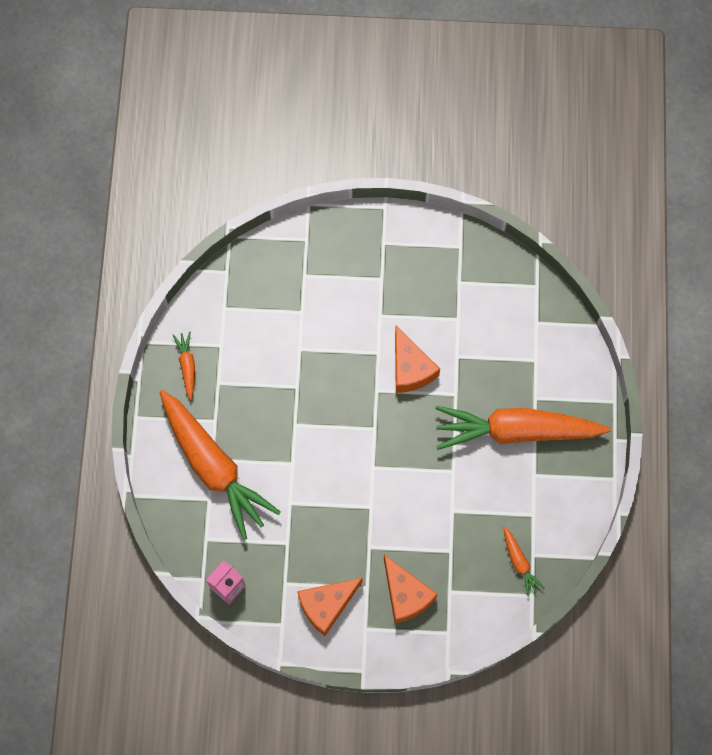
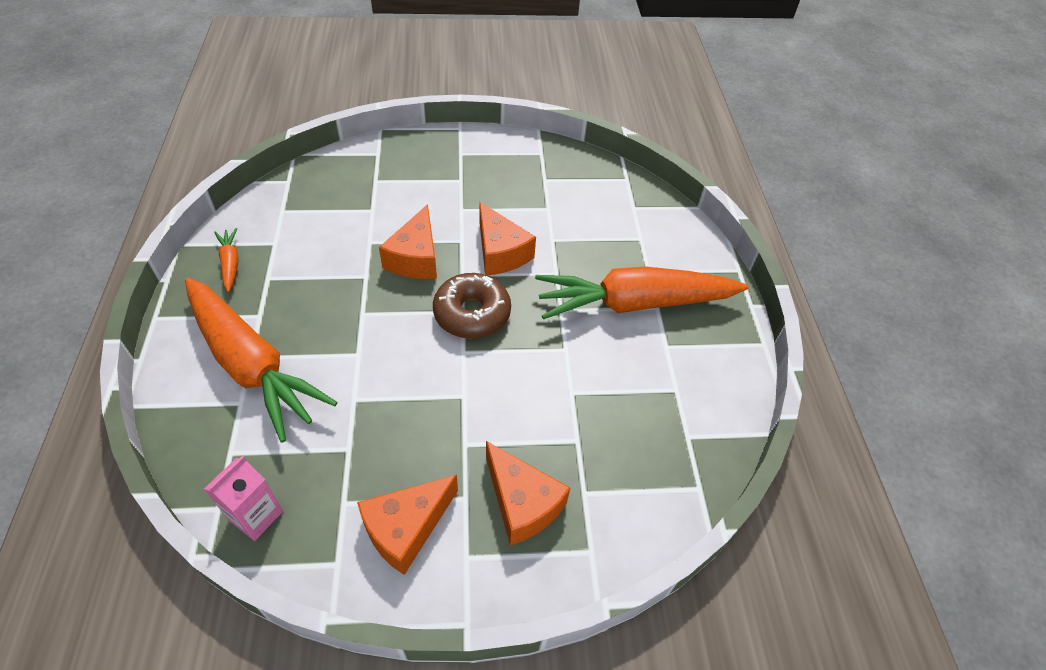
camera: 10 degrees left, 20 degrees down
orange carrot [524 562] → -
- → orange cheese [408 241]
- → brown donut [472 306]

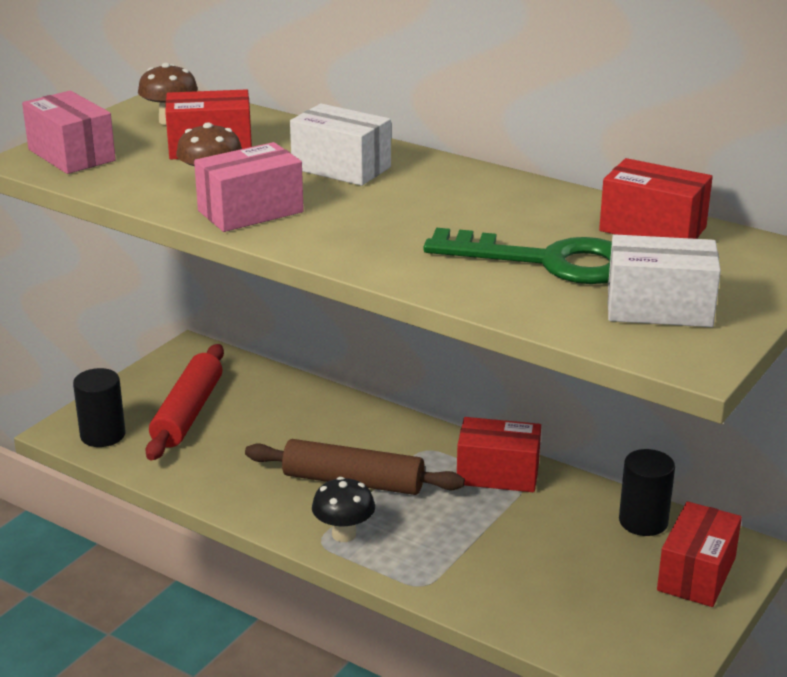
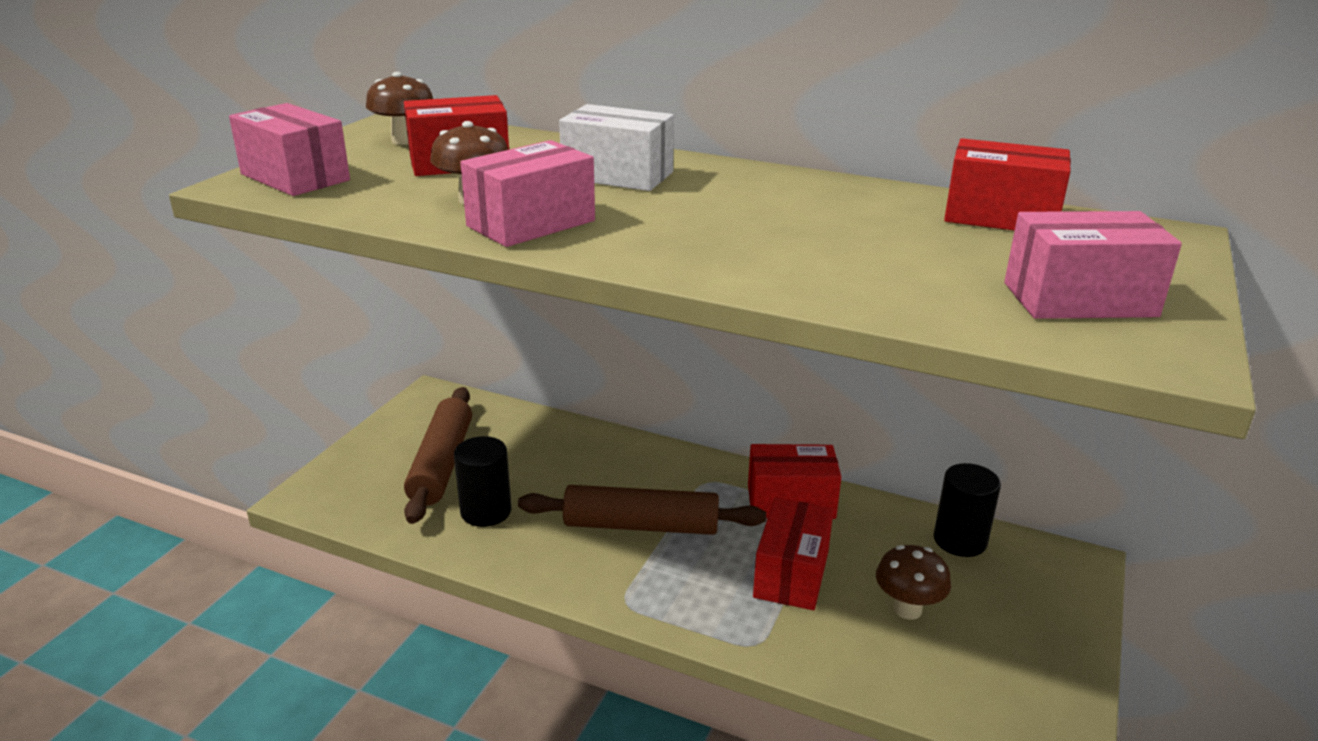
camera: 10 degrees left, 0 degrees up
black cylinder [99 407] → black cylinder [482 481], shifted
red rolling pin [184 402] → brown rolling pin [438 455]
black mushroom [343 509] → -
green key [517 256] → -
white box [664 280] → pink box [1093 265]
red box [699 554] → red box [793 554], shifted
- → brown mushroom [913 582]

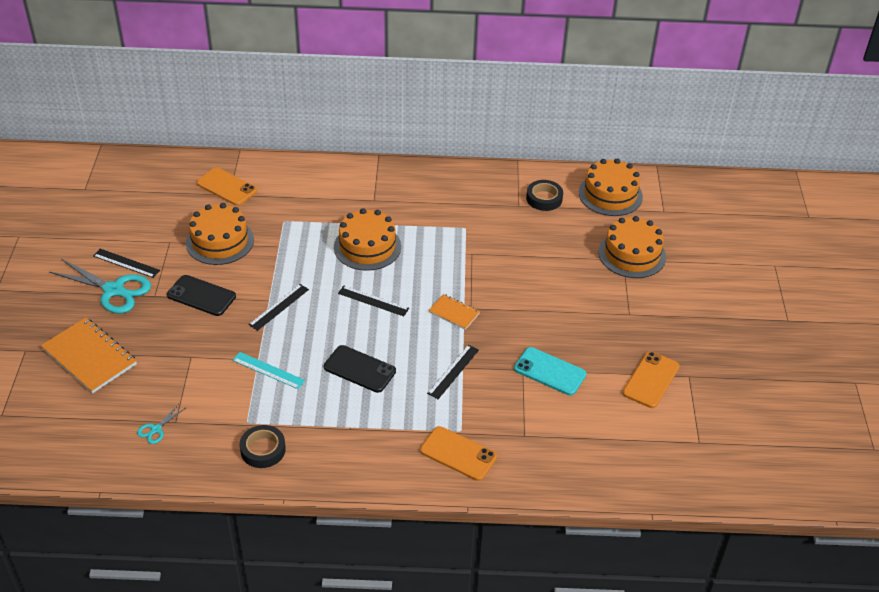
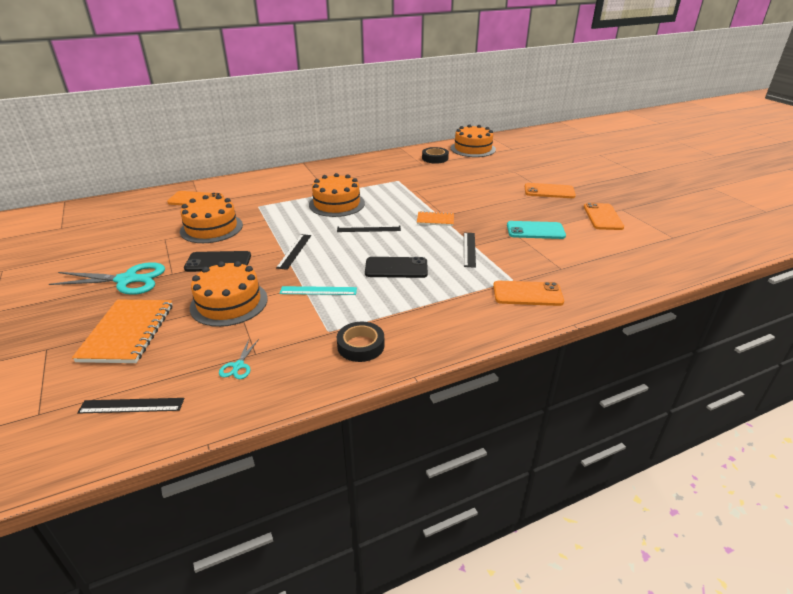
camera: 25 degrees left, 10 degrees down
orange notebook [89 356] → orange notebook [122 331], 75 degrees clockwise
black ruler [126 263] → black ruler [130 406], shifted
orange cake [632 247] → orange cake [229 294], shifted
- → orange phone [550 190]

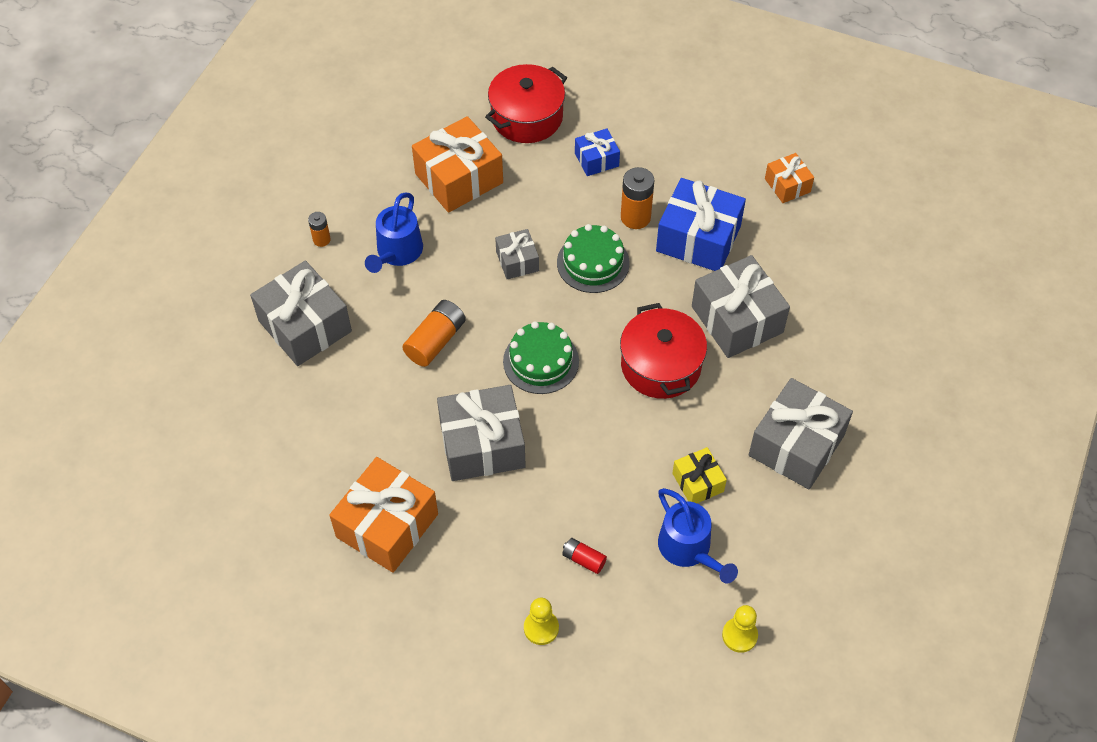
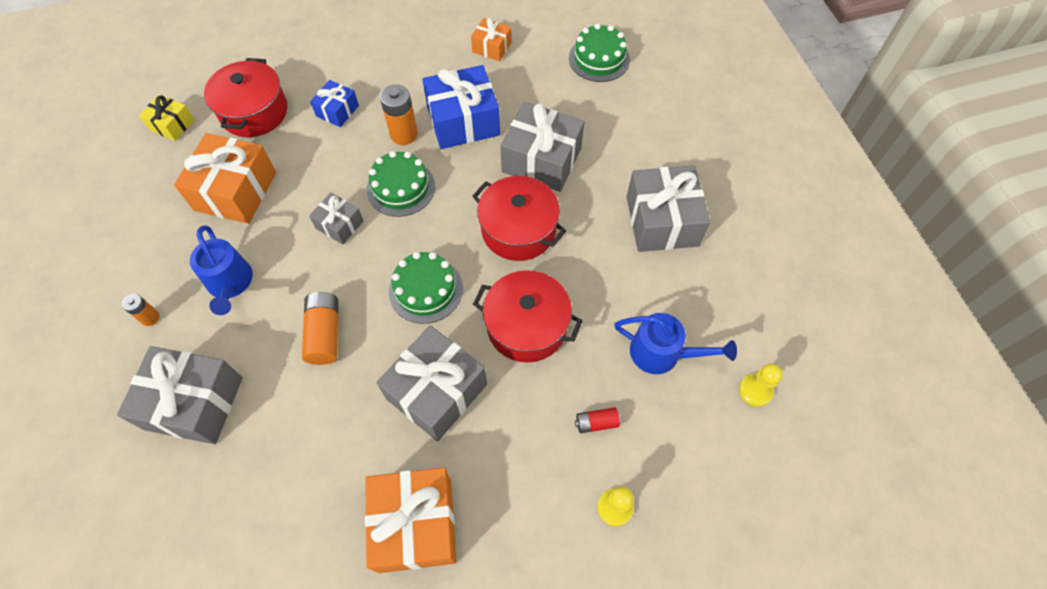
camera: 40 degrees left, 5 degrees up
yellow gift [699 475] → yellow gift [166 118], shifted
- → red pot [528 316]
- → green cake [599 53]

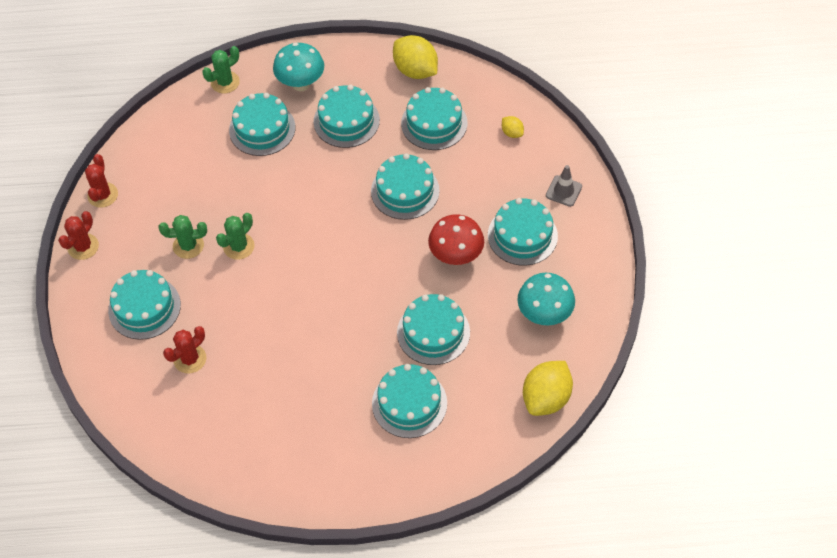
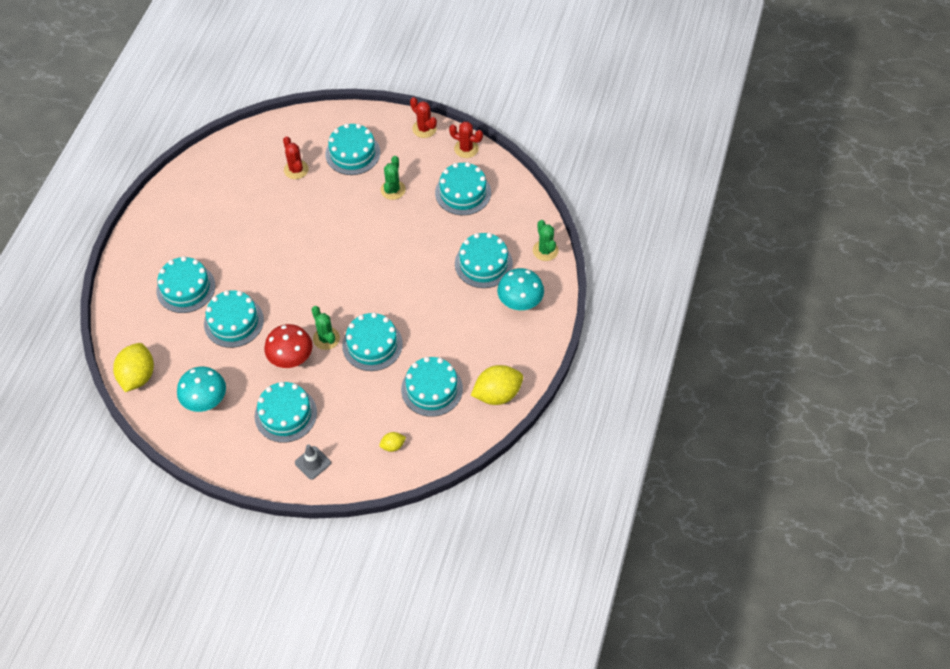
camera: 110 degrees right, 0 degrees up
green cactus [235 236] → green cactus [326 328], shifted
turquoise cake [347 116] → turquoise cake [463 188], shifted
yellow lemon [548 388] → yellow lemon [133 367], 45 degrees clockwise

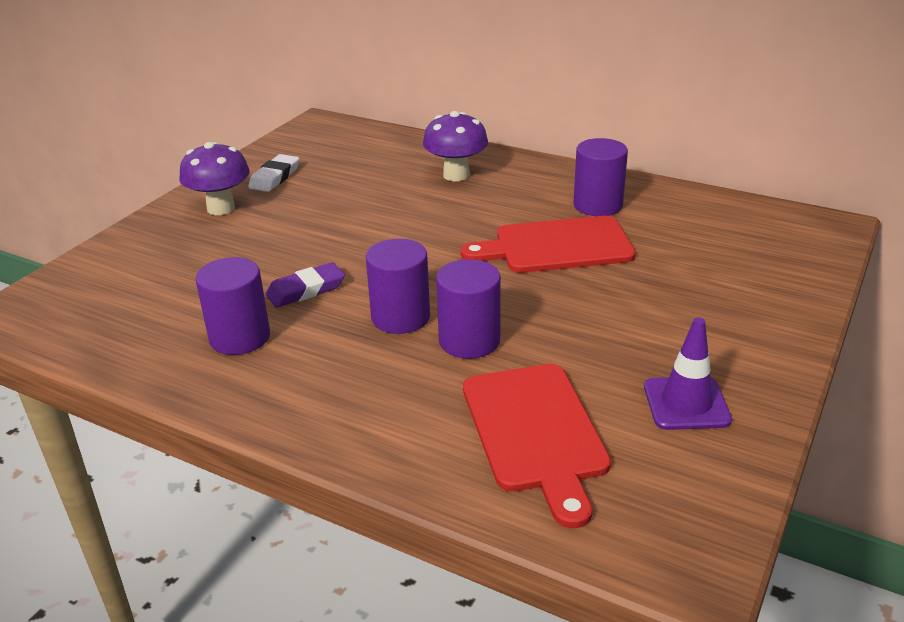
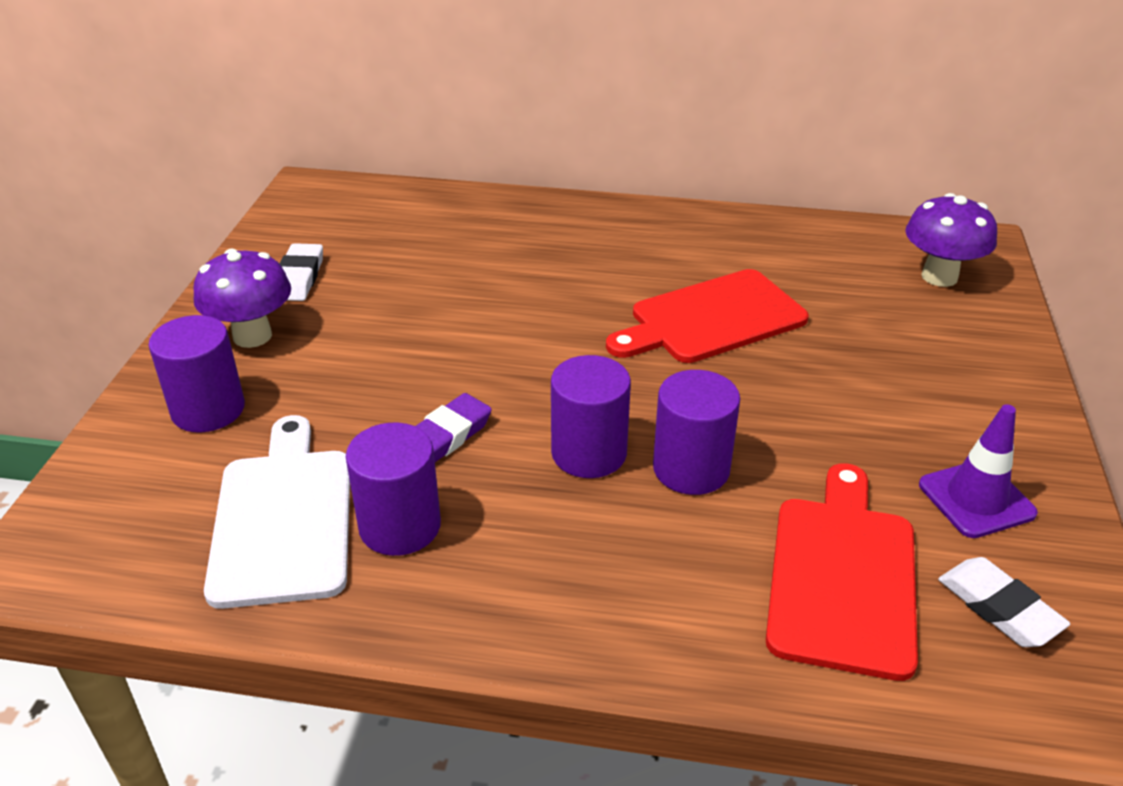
camera: 20 degrees left, 5 degrees up
purple mushroom [455 146] → purple mushroom [951 240], shifted
red cutting board [537 446] → red cutting board [842 572], 135 degrees counterclockwise
purple cylinder [601 177] → purple cylinder [196 373], shifted
- → white cutting board [277 512]
- → white eraser [1004 602]

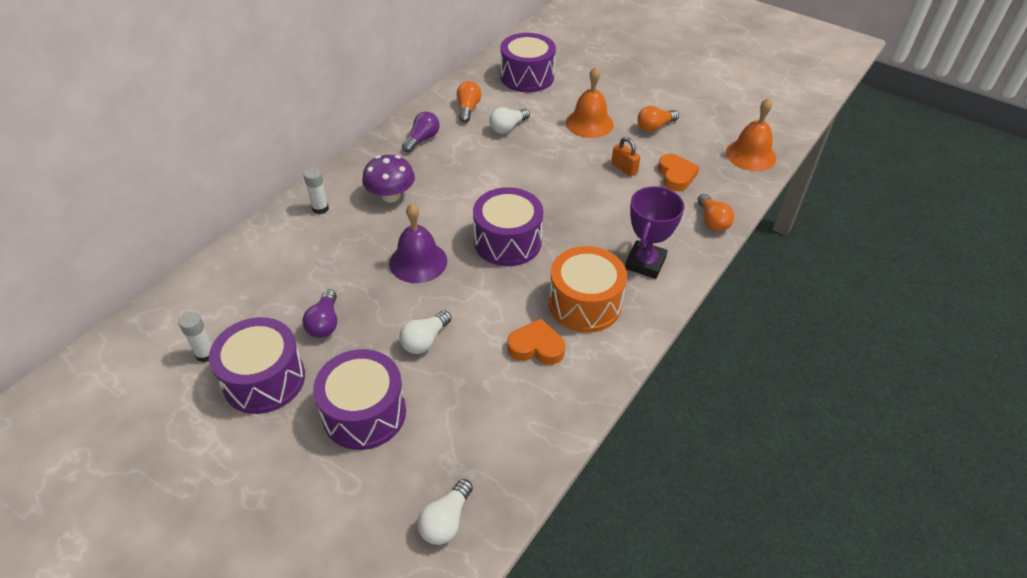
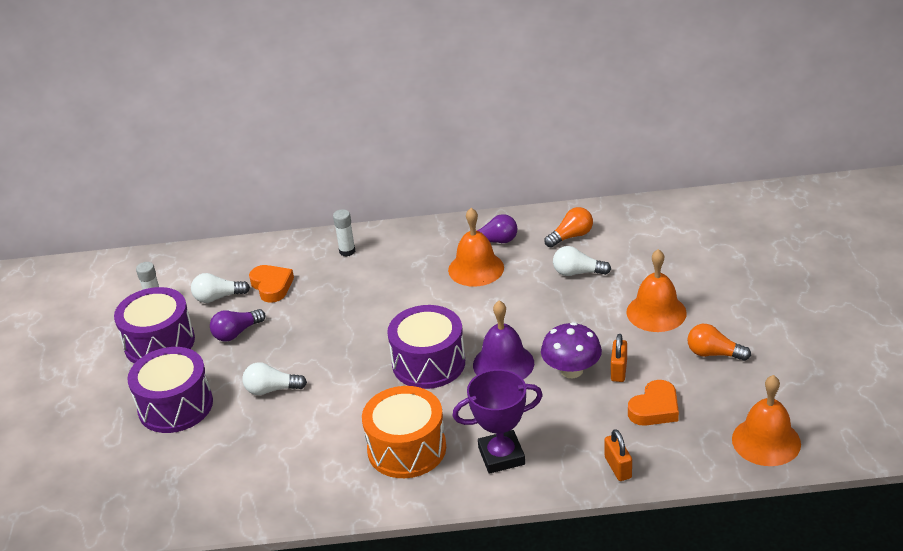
camera: 55 degrees right, 10 degrees down
purple mushroom [388 178] → purple mushroom [571 350], shifted
purple bell [418 243] → purple bell [503 340], shifted
white light bulb [445 512] → white light bulb [220 288], shifted
purple drum [528 62] → -
orange heart [536 342] → orange heart [271 284], shifted
orange light bulb [716 212] → orange padlock [618 455]
- → orange bell [476 247]

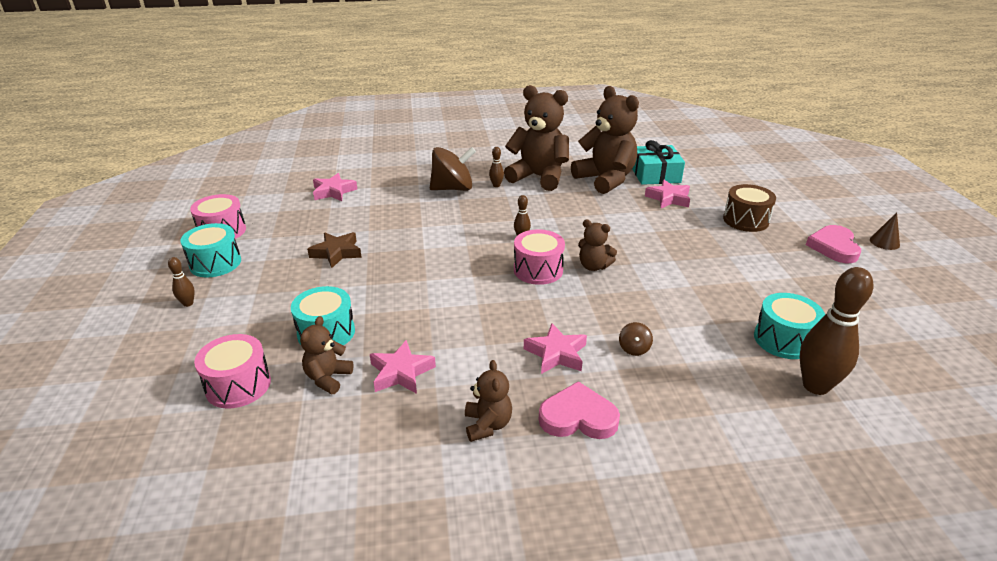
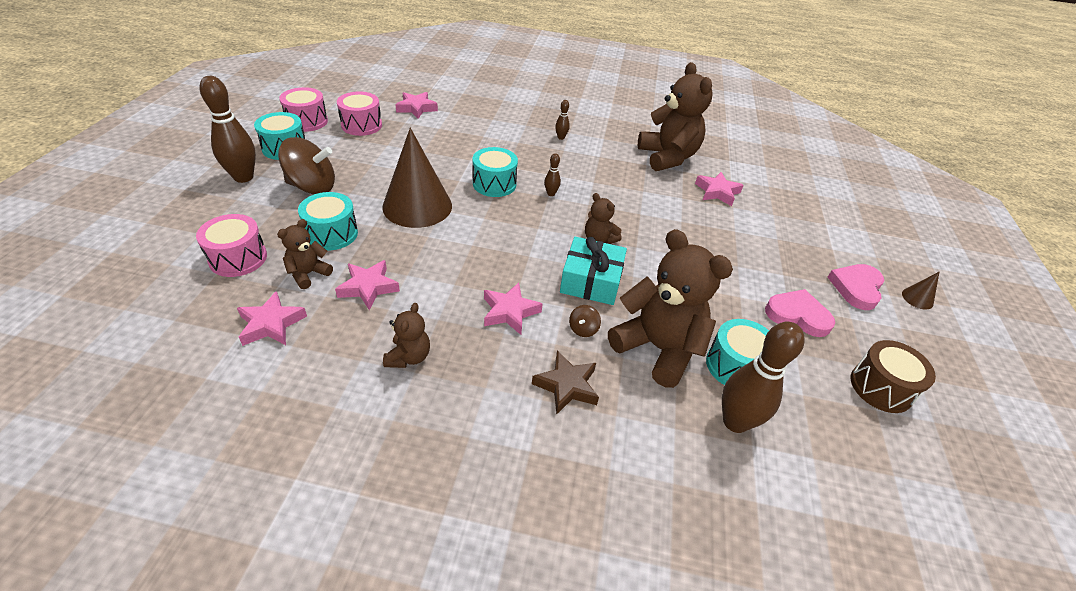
camera: 15 degrees right, 10 degrees up
brown bowling pin [181 282] → brown bowling pin [228 129], x2.20
brown star [334 250] → brown star [565 382], shifted
brown spinning top [453 169] → brown spinning top [306 165], shifted
brown teddy bear [536 138] → brown teddy bear [670 308], shifted
pink drum [539 257] → pink drum [359 113], shifted
pink heart [579 410] → pink heart [800 313], shifted
turquoise gift [658 162] → turquoise gift [593 271], shifted
brown drum [749 208] → brown drum [893 376], shifted
- → pink star [272 318]
- → brown cone [417 178]
- → turquoise drum [495 172]

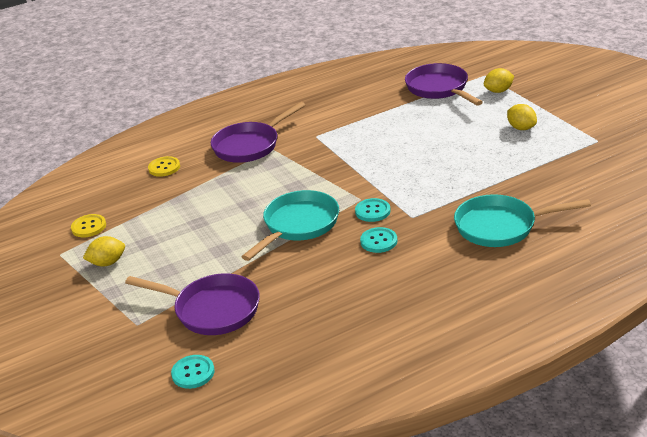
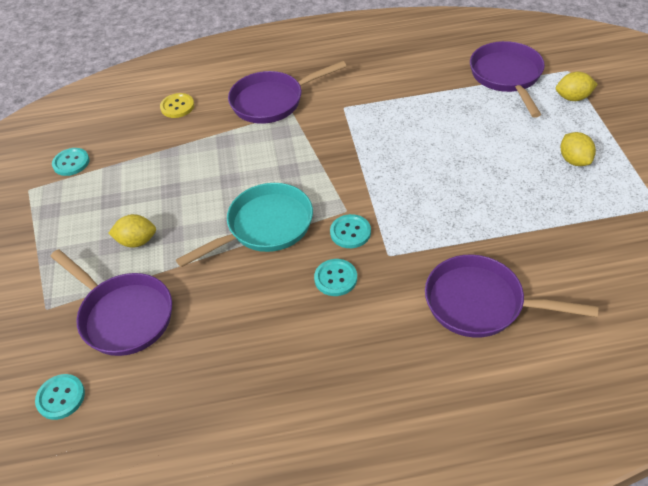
camera: 20 degrees right, 15 degrees up
yellow button [88 225] → turquoise button [70 162]
yellow lemon [104 251] → yellow lemon [132 231], shifted
turquoise pan [522 220] → purple pan [511 296]

